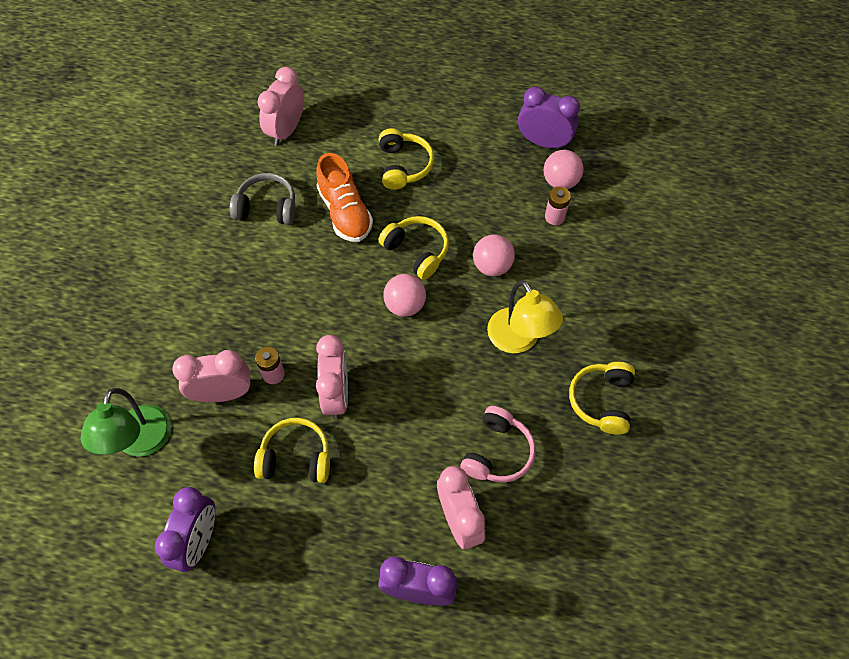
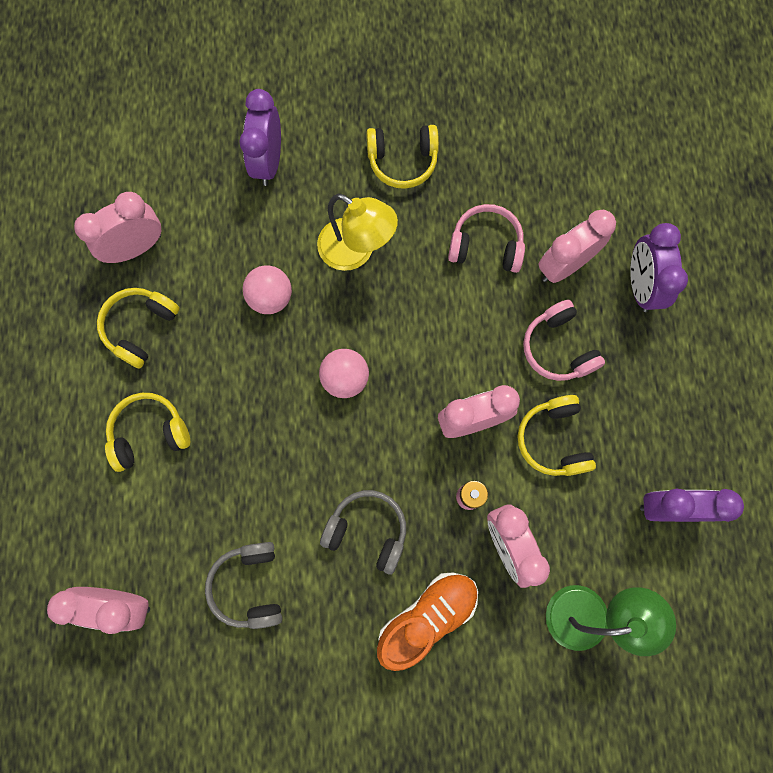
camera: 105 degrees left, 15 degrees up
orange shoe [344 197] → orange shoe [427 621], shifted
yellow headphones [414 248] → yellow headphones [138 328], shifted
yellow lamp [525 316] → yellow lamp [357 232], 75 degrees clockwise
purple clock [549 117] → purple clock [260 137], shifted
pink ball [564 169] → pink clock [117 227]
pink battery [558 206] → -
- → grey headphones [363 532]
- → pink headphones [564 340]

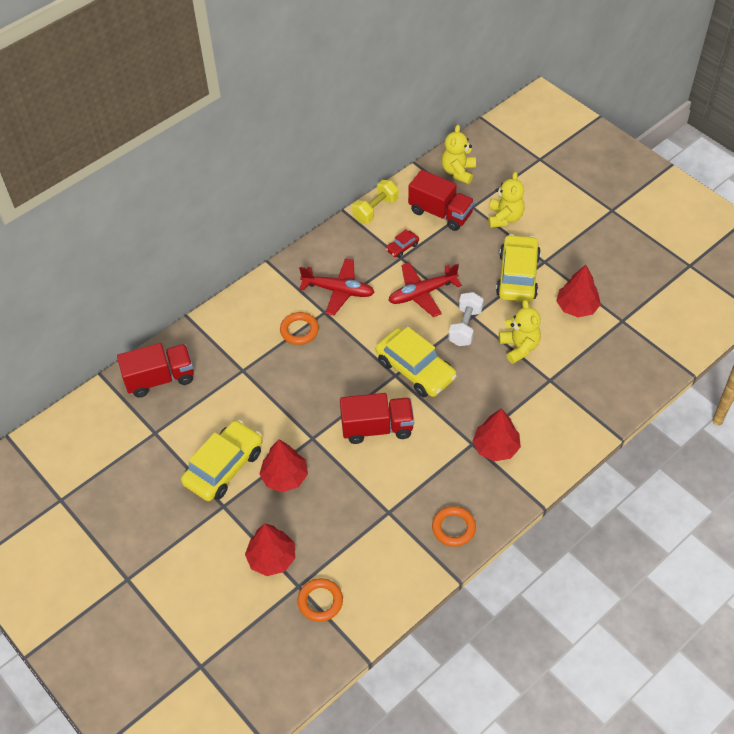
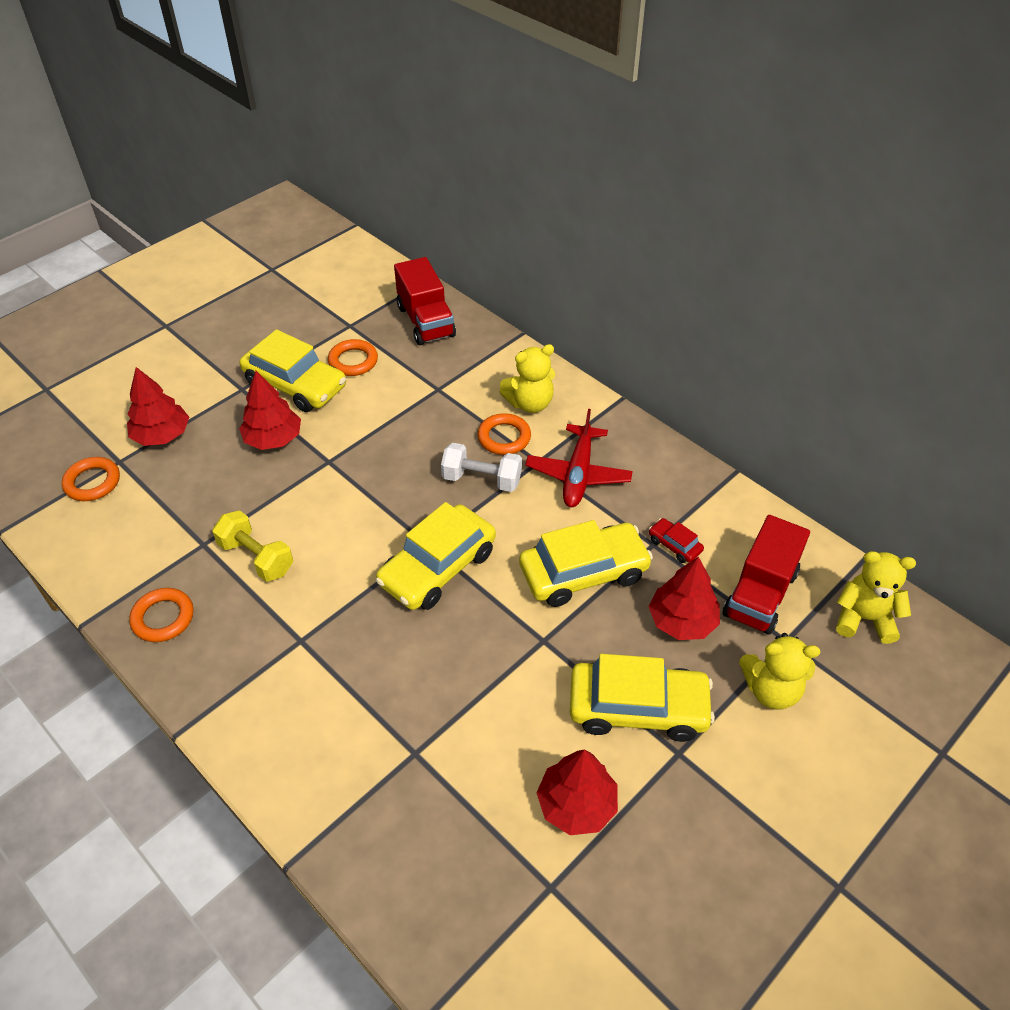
camera: 85 degrees right, 5 degrees down
red truck [377 418] → -
yellow dumbbell [375 201] → yellow dumbbell [252 546], shifted
red plane [425 289] → yellow car [586 563]
white dumbbell [466 319] → white dumbbell [481 467], shifted
red tree [497 434] → red tree [684 598], shifted
yellow teddy bear [520 332] → yellow teddy bear [527 378], shifted
- → orange ring [353 357]

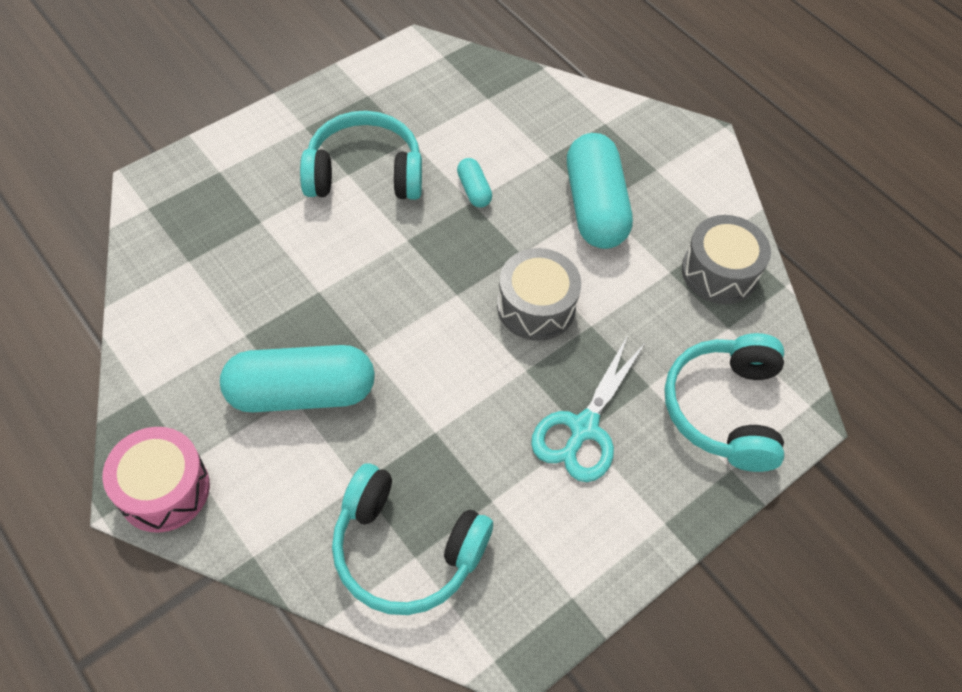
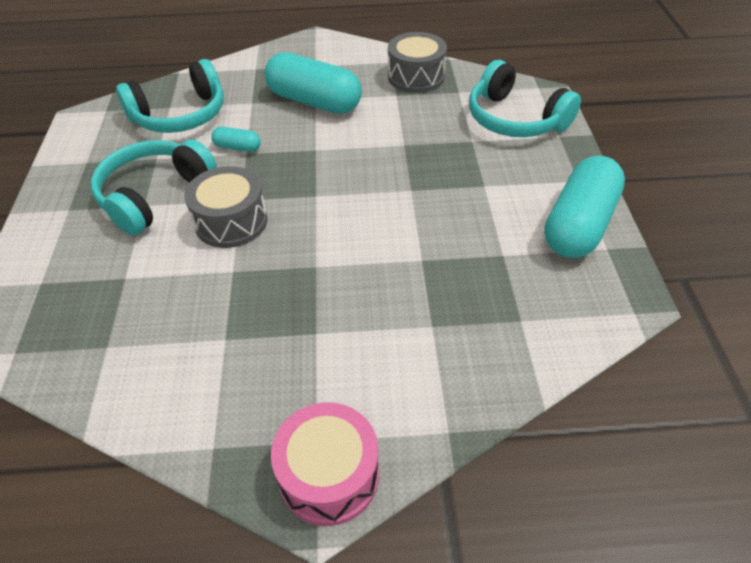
camera: 50 degrees left, 10 degrees down
turquoise capsule [297 378] → turquoise capsule [584 206], shifted
turquoise headphones [412 539] → turquoise headphones [170 96], shifted
grey drum [539 294] → grey drum [226 207], shifted
turquoise scissors [588 408] → -

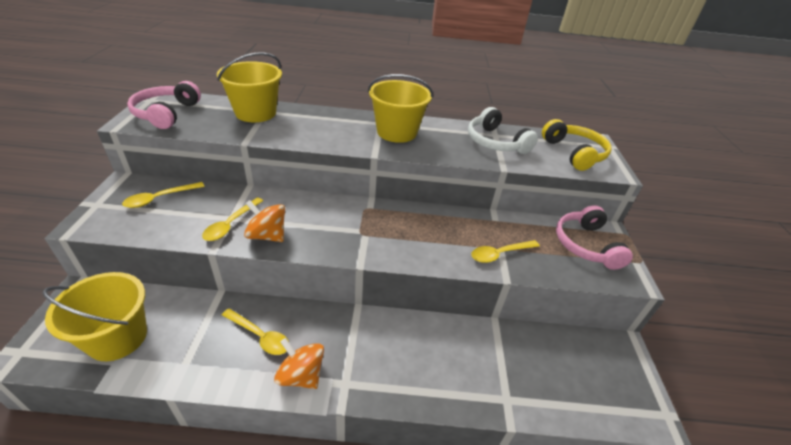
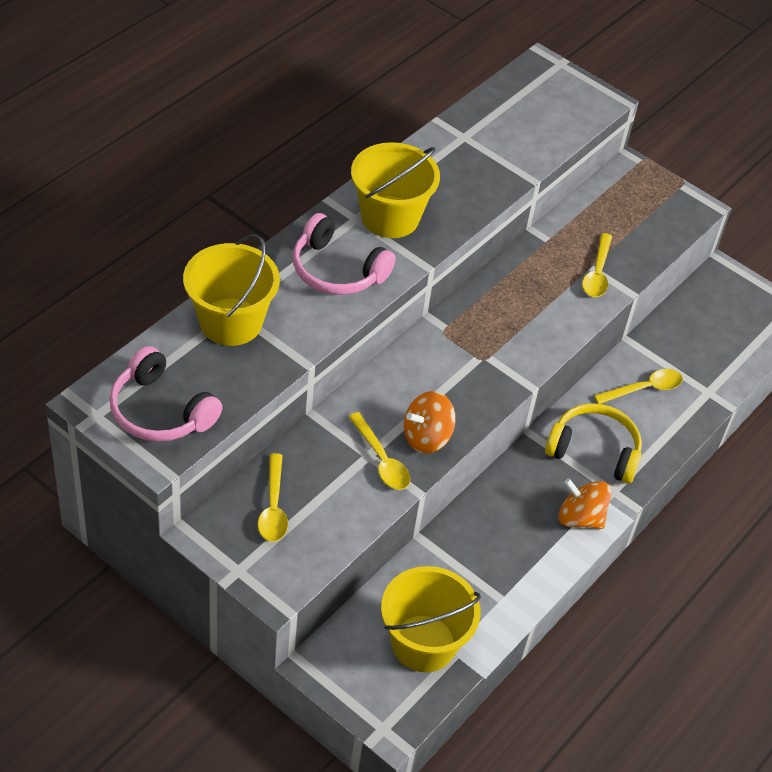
camera: 55 degrees left, 10 degrees up
yellow spoon [255 331] → yellow spoon [638 386], shifted
orange spinning top [299 363] → orange spinning top [585 503], 45 degrees clockwise
white headphones [503 130] → -
yellow headphones [577 145] → yellow headphones [593 443], shifted
pink headphones [594 237] → pink headphones [344 254], shifted

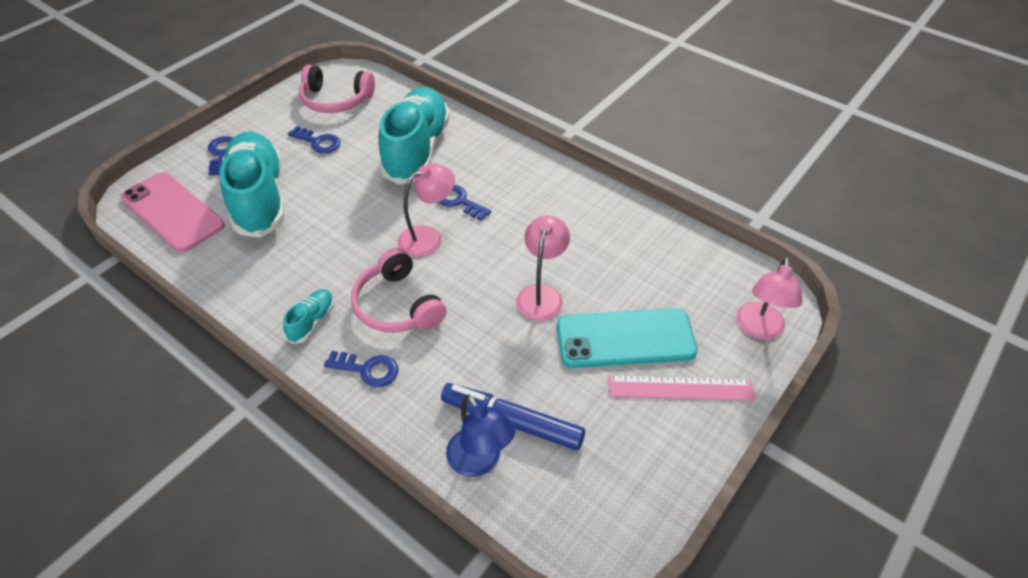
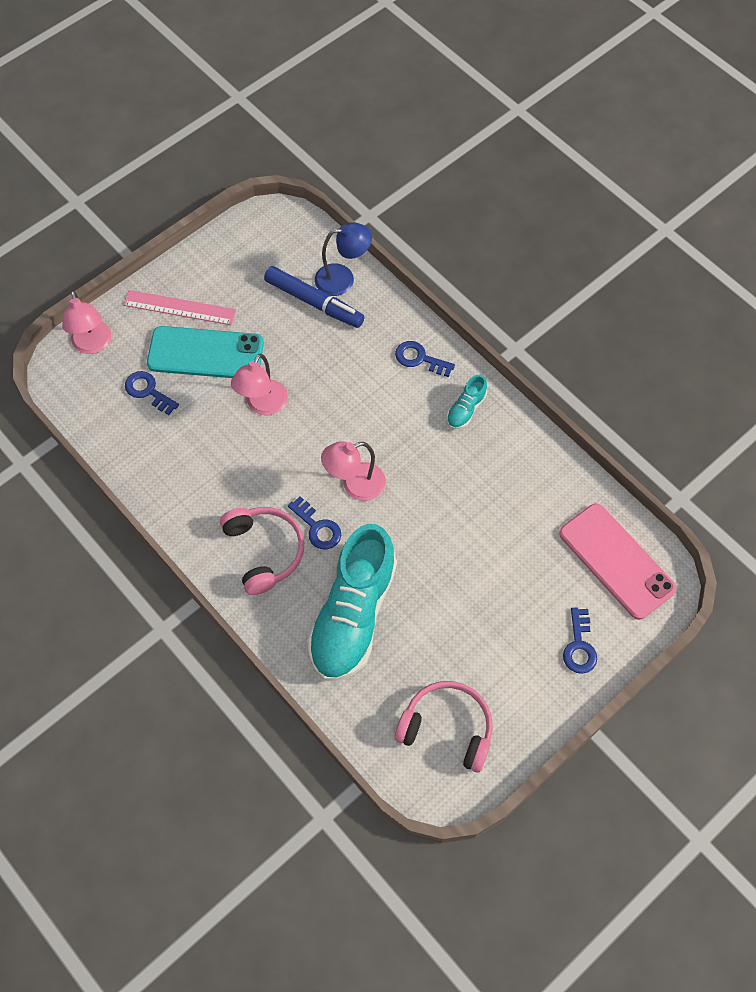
camera: 170 degrees left, 15 degrees up
turquoise shoe [252 184] → -
blue key [314 140] → blue key [152 393], shifted
pink headphones [399 290] → pink headphones [262 551], shifted
blue lamp [480 435] → blue lamp [343 259], 105 degrees clockwise
pink lamp [769 298] → pink lamp [86 322], 135 degrees clockwise

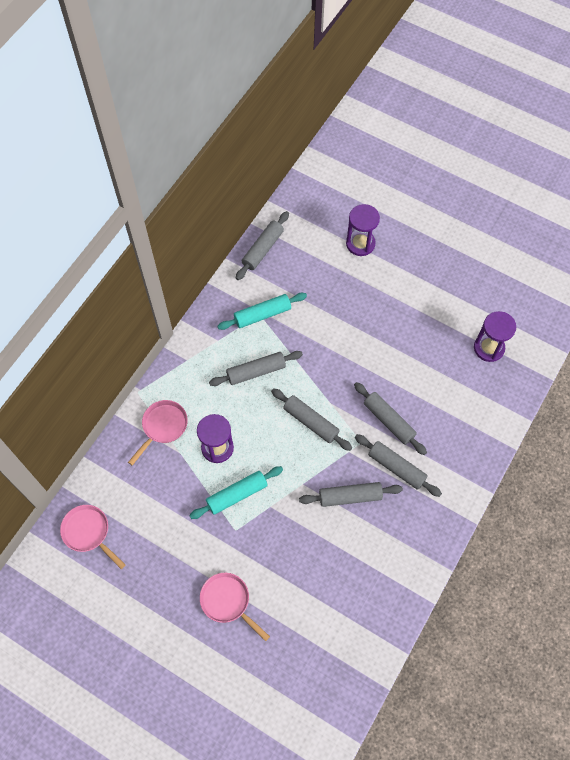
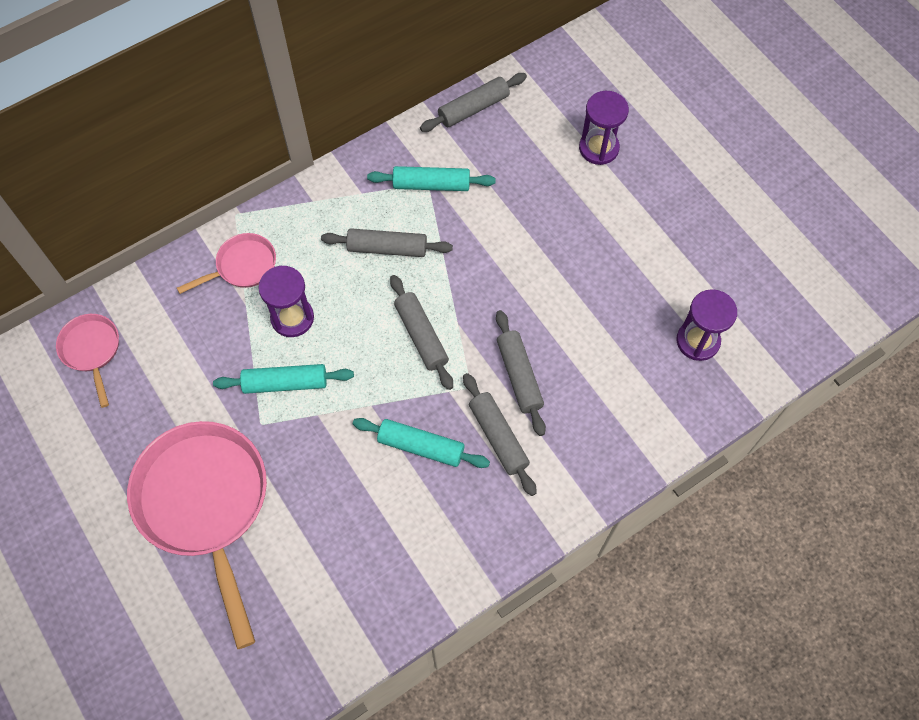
camera: 25 degrees right, 0 degrees up
pink pan [235 607] → pink pan [197 535], x2.07
grey rolling pin [351 494] → turquoise rolling pin [421 443]

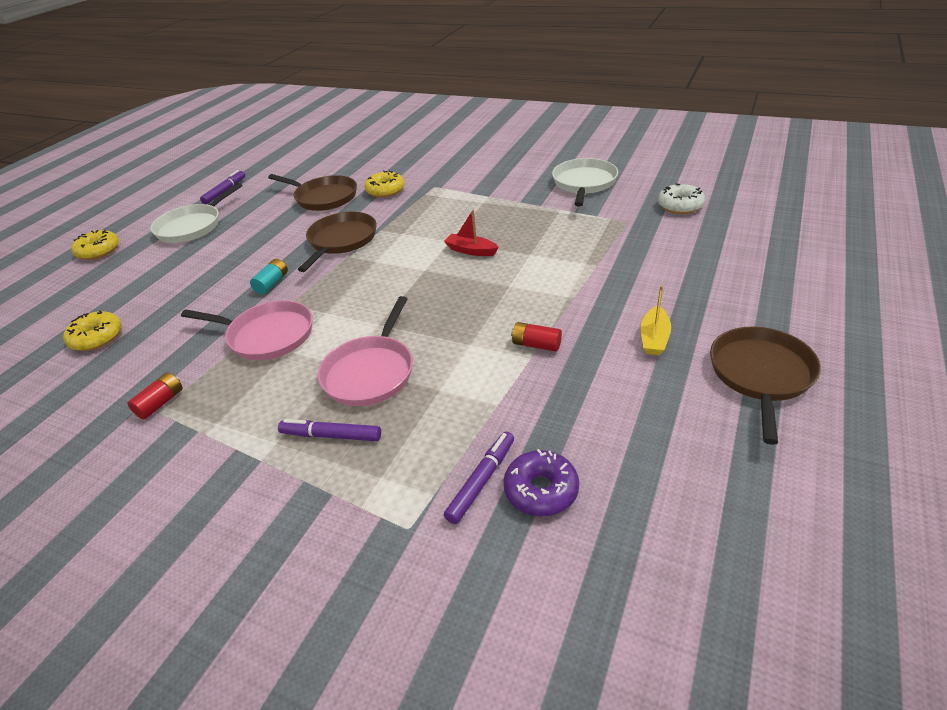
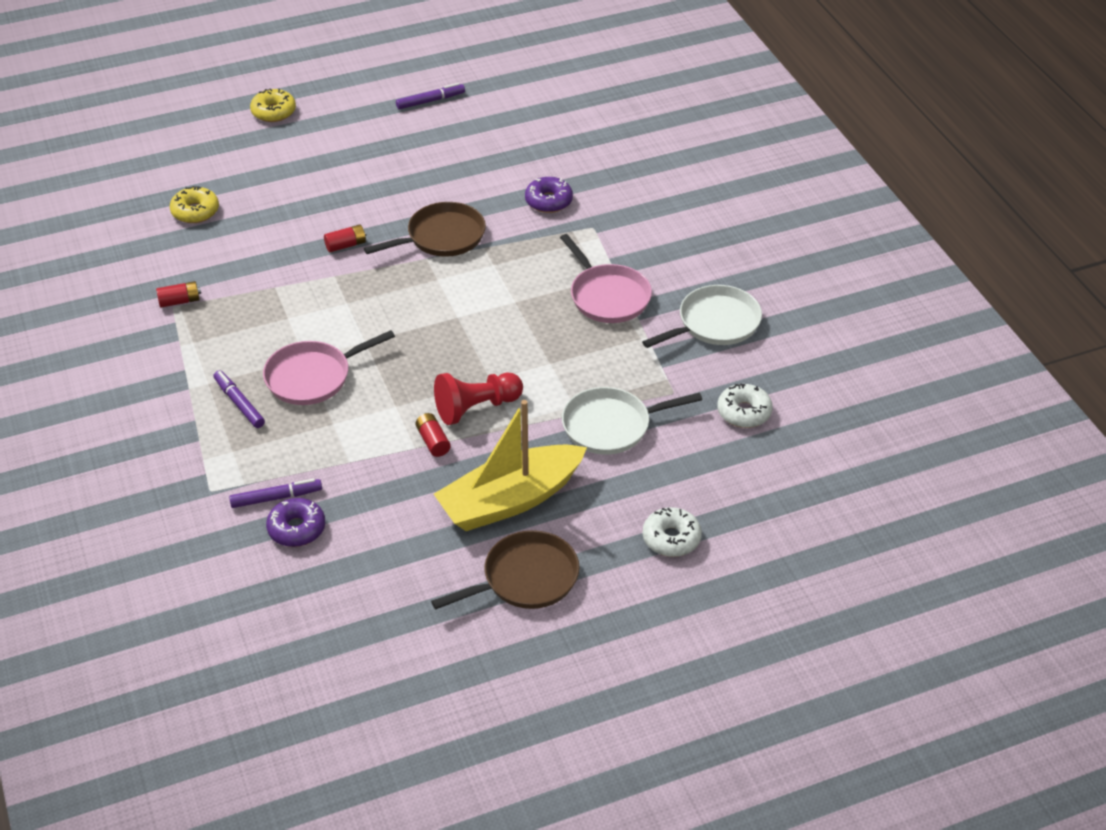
camera: 40 degrees right, 5 degrees up
white pan [196 213] → white pan [632 421], shifted
pink pan [247 330] → pink pan [606 278], shifted
turquoise battery [269 276] → red battery [345 238]
brown pan [312 192] → -
yellow donut [385 184] → purple donut [549 195]
red boat [471 233] → -
yellow boat [656 320] → yellow boat [510 465], x2.34
- → red pawn [478 398]
- → white donut [672 532]

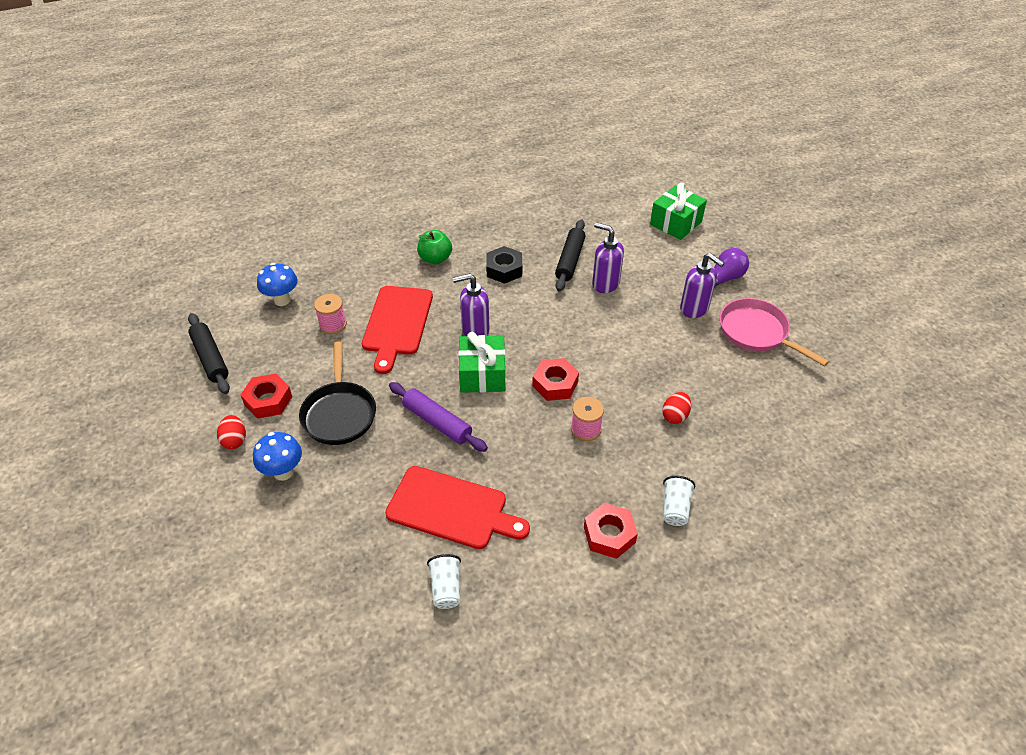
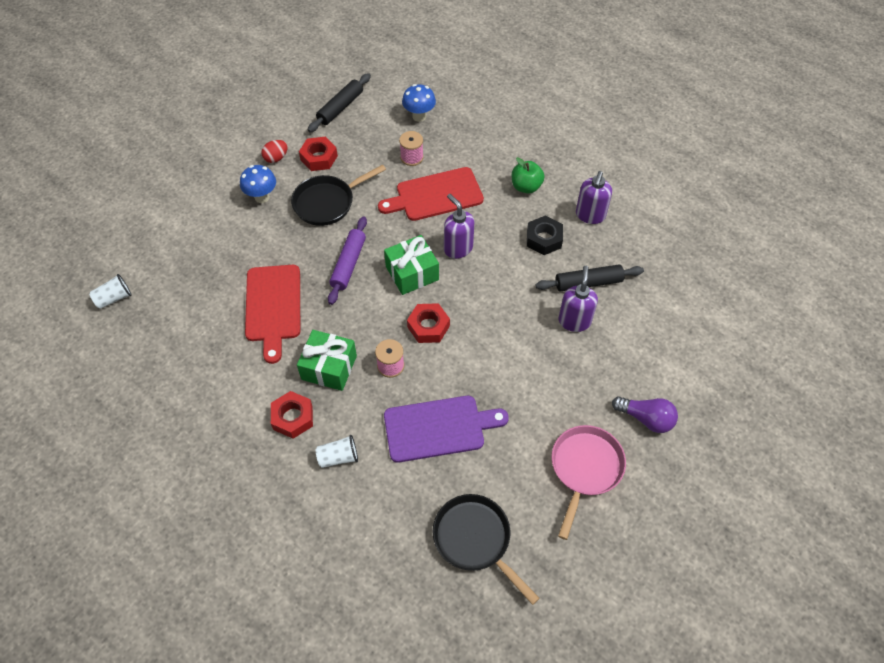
camera: 65 degrees right, 10 degrees up
white cup [444 581] → white cup [110 291], shifted
green gift [678 211] → green gift [327 360], shifted
red egg [676 408] → purple cutting board [446 429]
purple soap dispenser [702 285] → purple soap dispenser [594 197], shifted
- → black pan [486 549]

